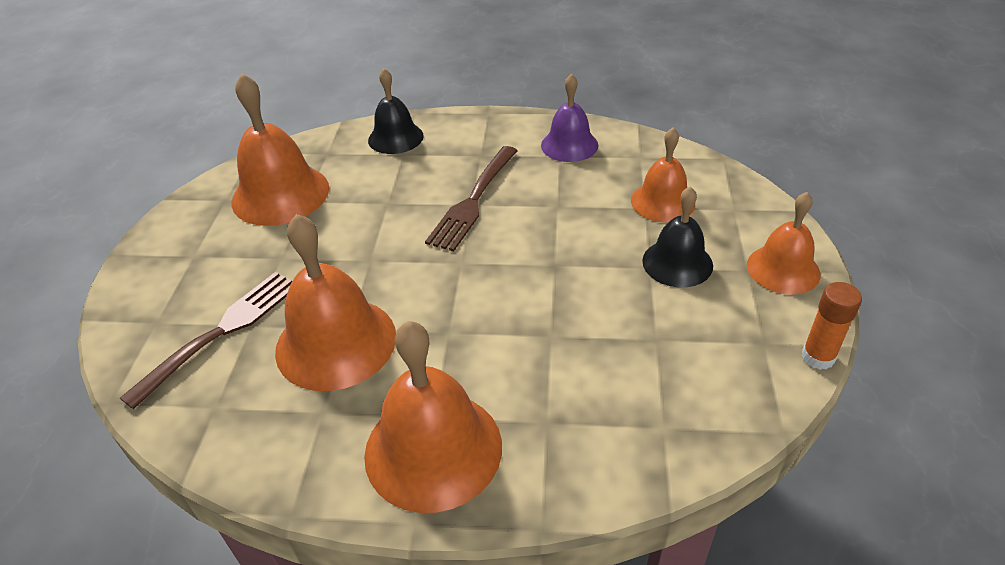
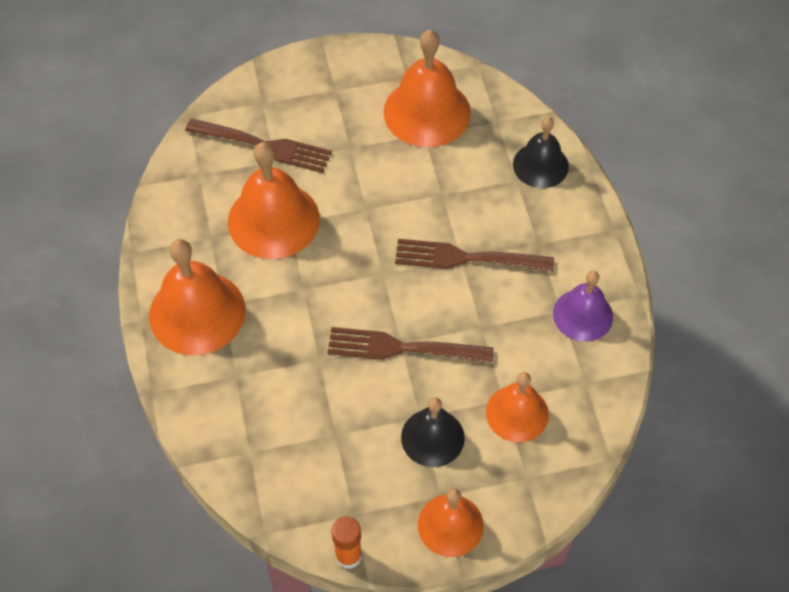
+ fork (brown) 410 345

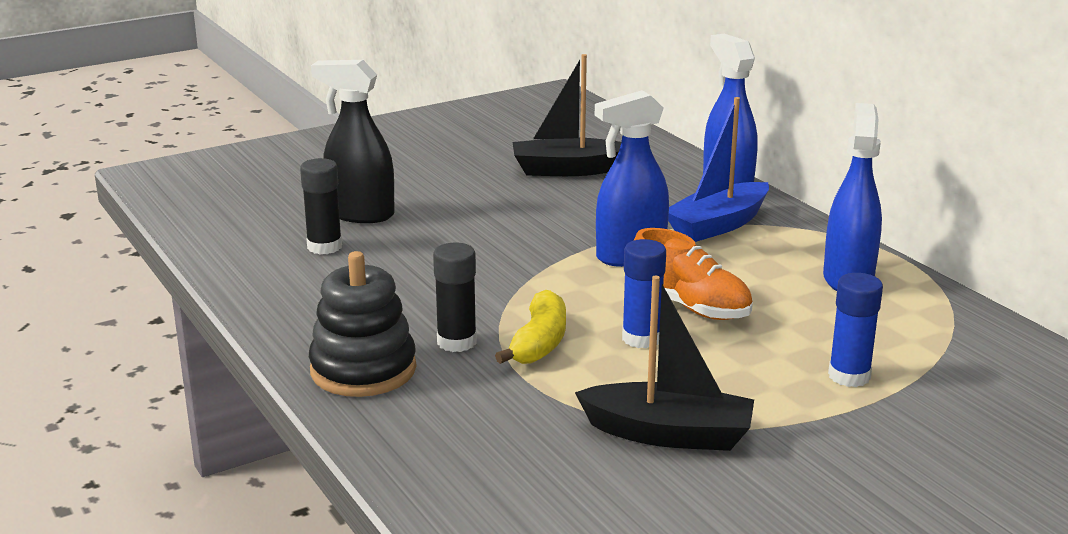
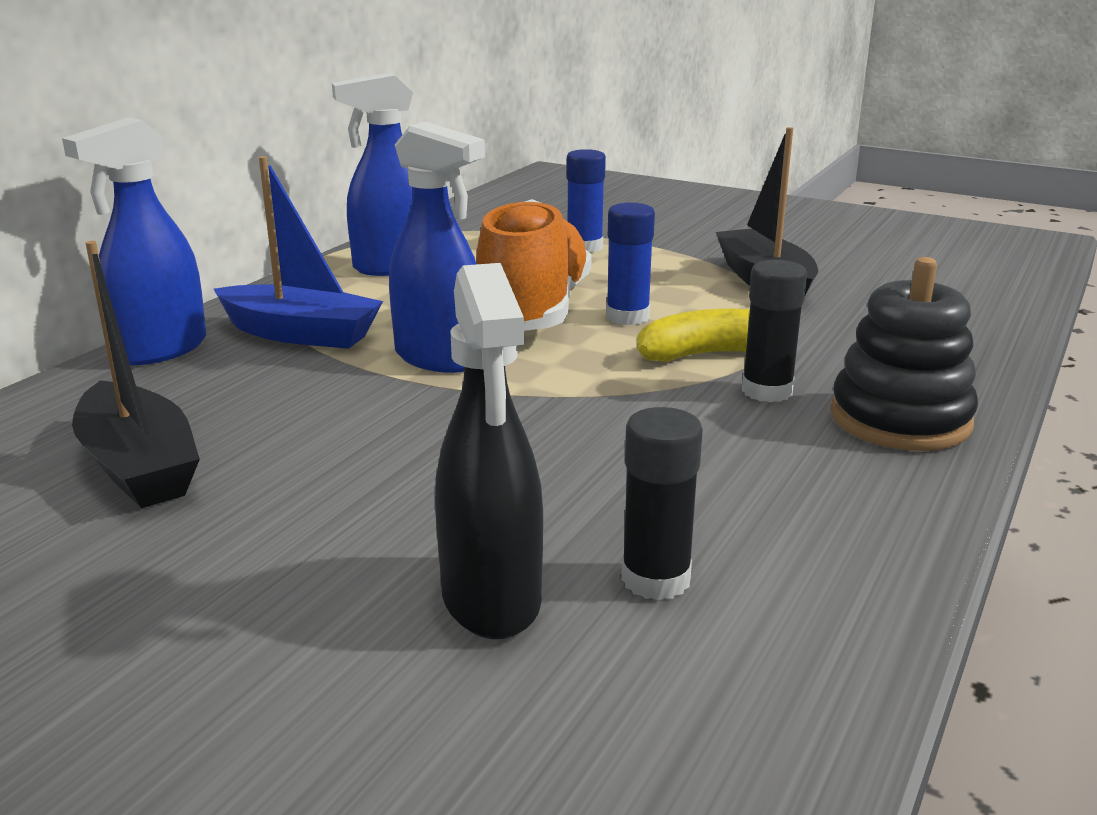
~ shoe (orange) 693 274 = 534 265 x1.50

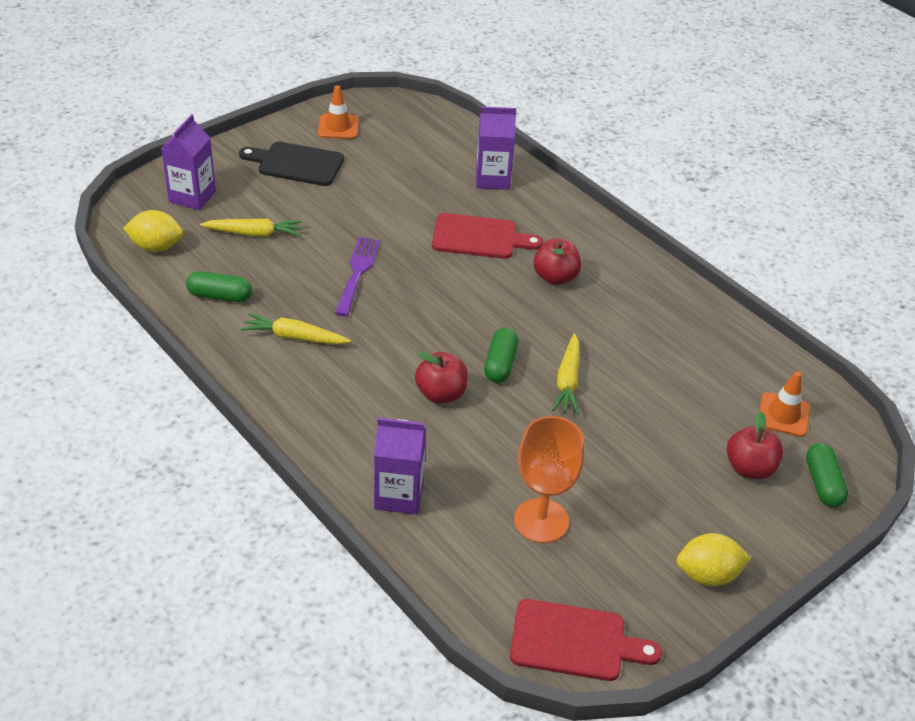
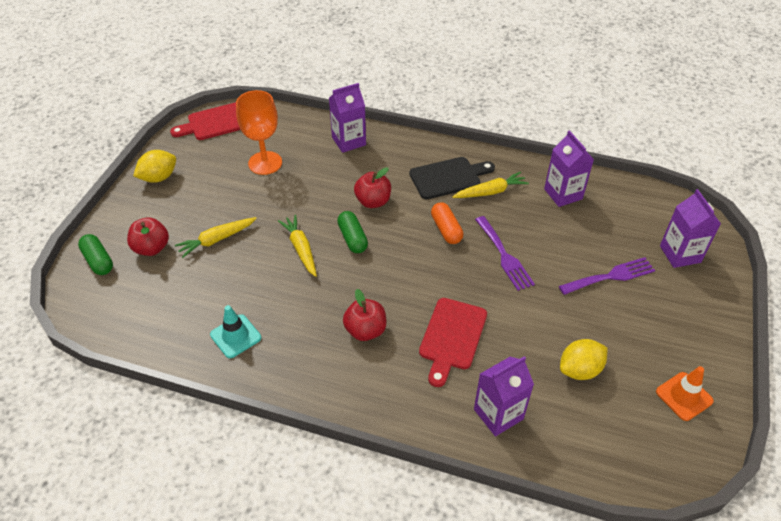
~ cutting board (black) 291 164 to 452 178
~ lemon (yellow) 153 231 to 584 359
~ cutting board (red) 487 236 = 453 342 45 degrees counterclockwise
~ carrot (yellow) 251 227 to 216 237
~ capsule (green) 219 286 to carton (purple) 569 168
- traffic cone (orange) 784 404
+ capsule (orange) 447 223
+ fork (purple) 607 276
+ traffic cone (turquoise) 235 331

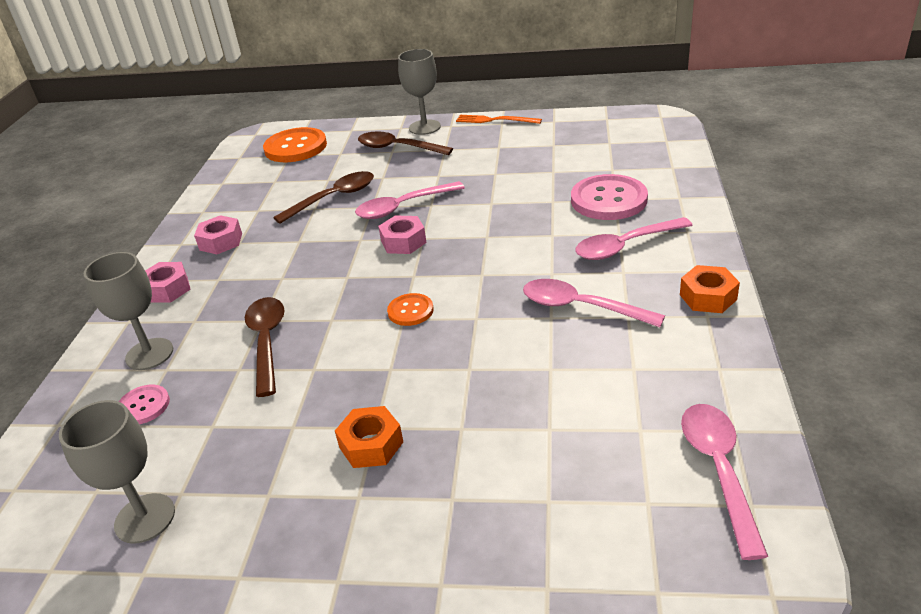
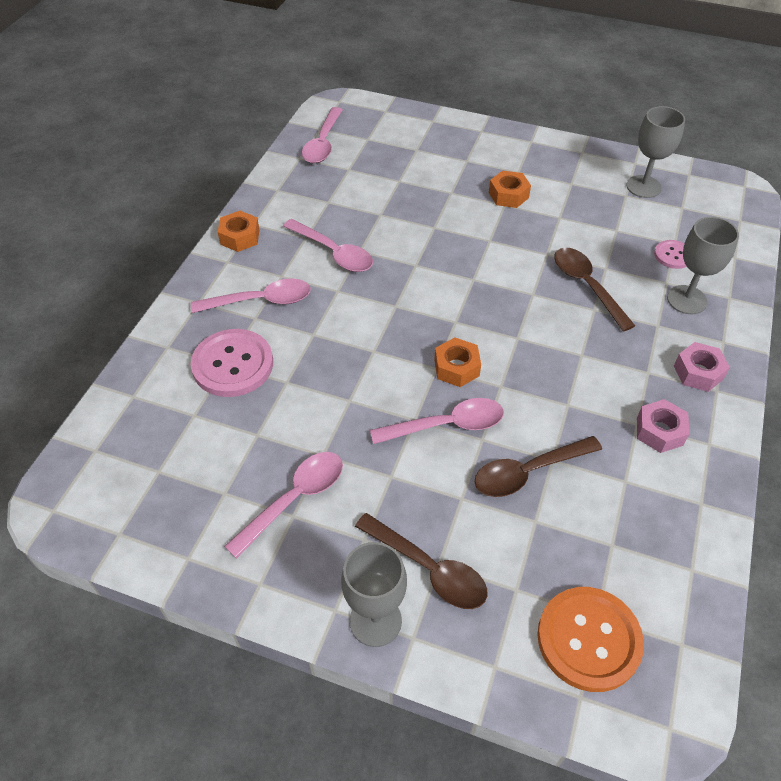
- fork (orange) 499 119
~ nut (pink) 402 235 to nut (orange) 457 362
- button (orange) 410 309
~ spoon (brown) 265 347 = 594 289 150 degrees clockwise
+ spoon (pink) 283 505

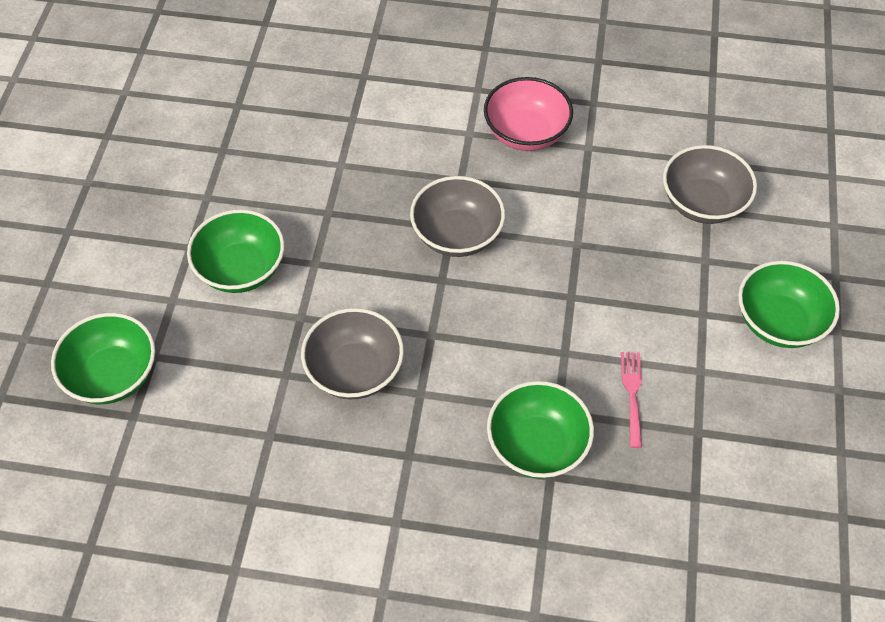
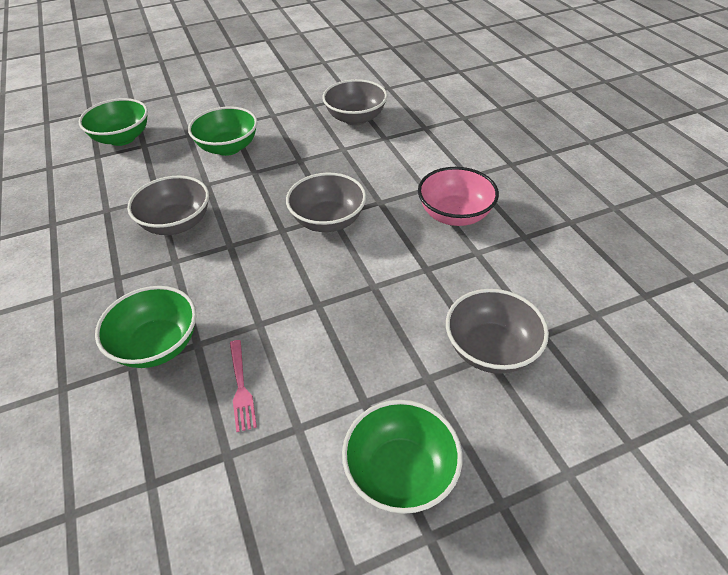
~ fork (pink) 631 400 = 243 386 105 degrees clockwise
+ bowl (grey) 355 102

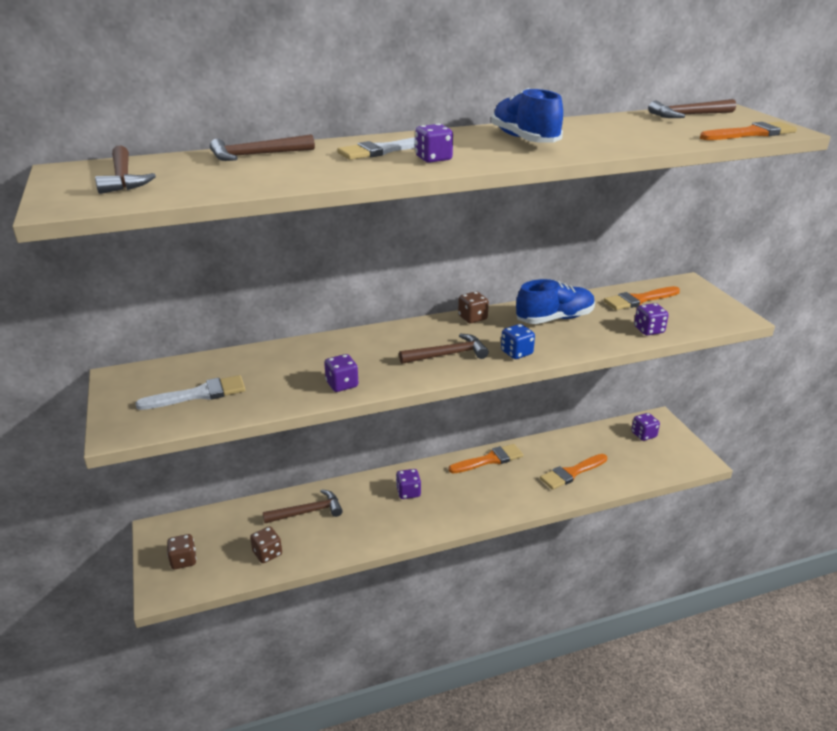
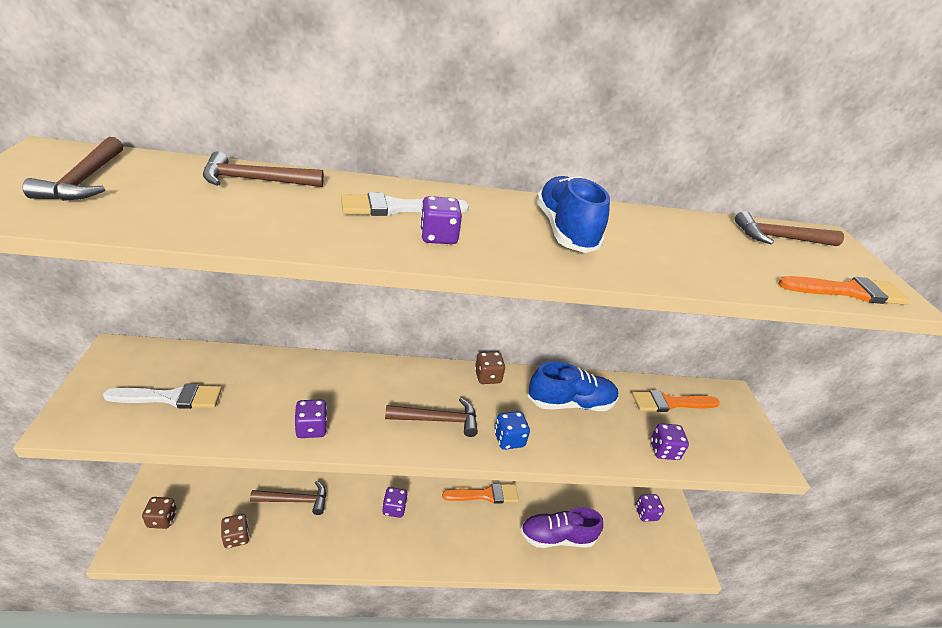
~ brush (orange) 573 472 to shoe (purple) 561 527

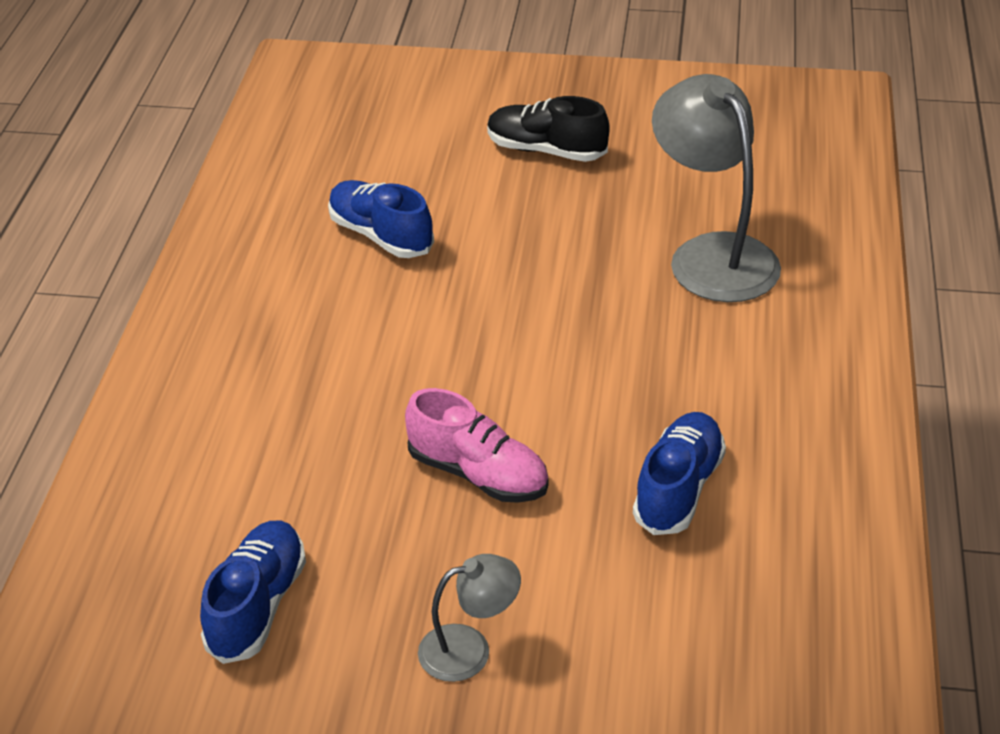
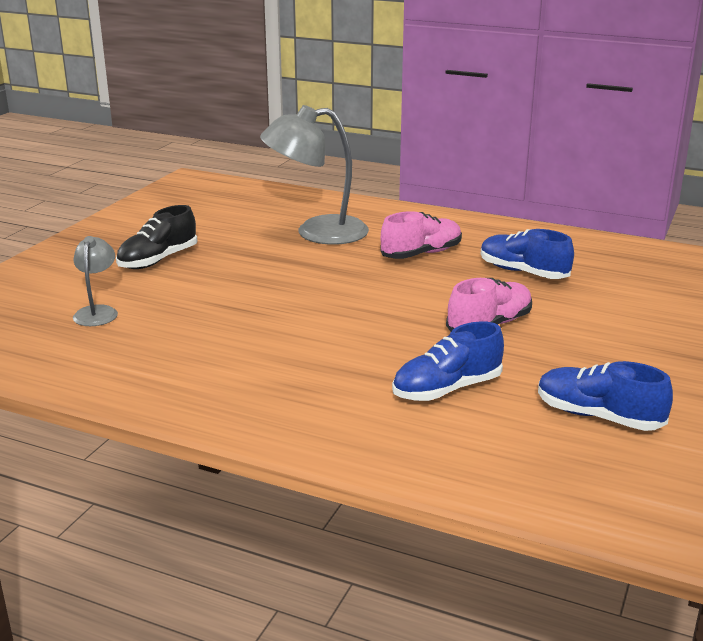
~ shoe (blue) 381 219 to 448 361
~ lamp (grey) 469 618 to 95 281
+ shoe (pink) 421 235

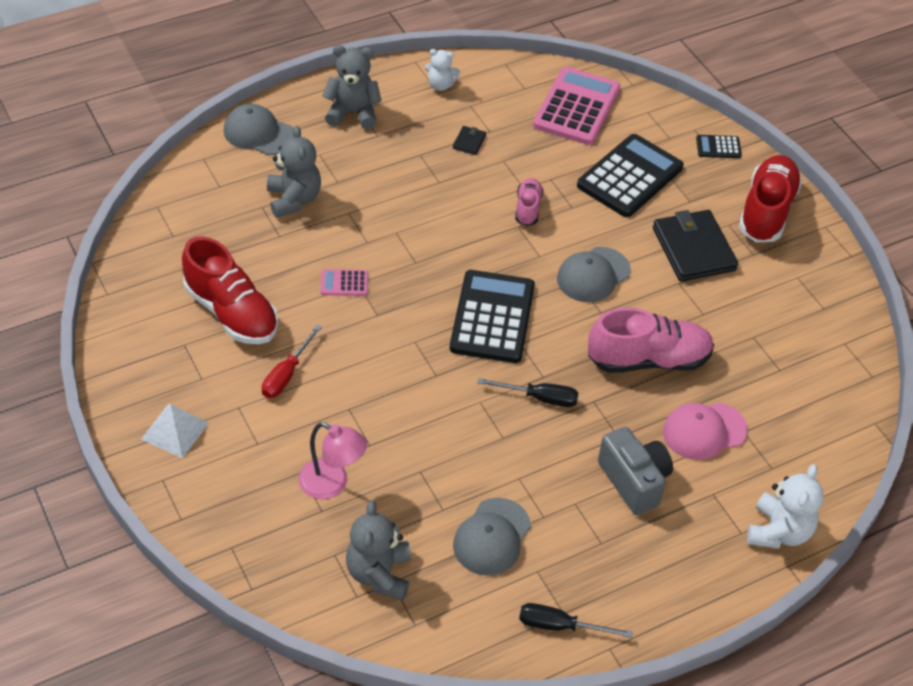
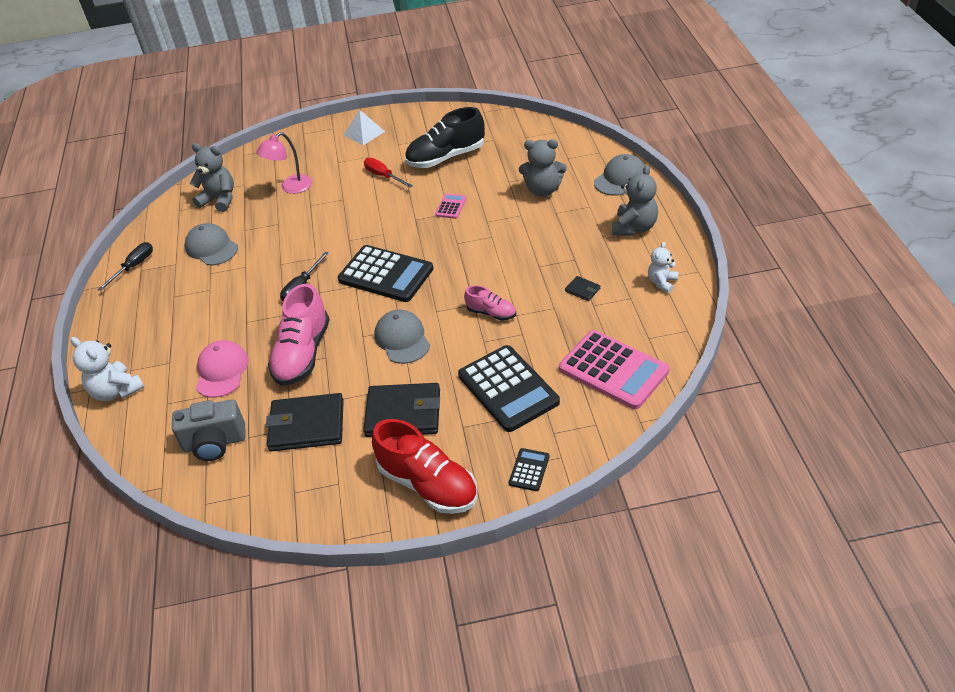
~ shoe (red) 230 290 to shoe (black) 445 137
~ camera (grey) 635 471 to 209 430
+ wallet (black) 305 422

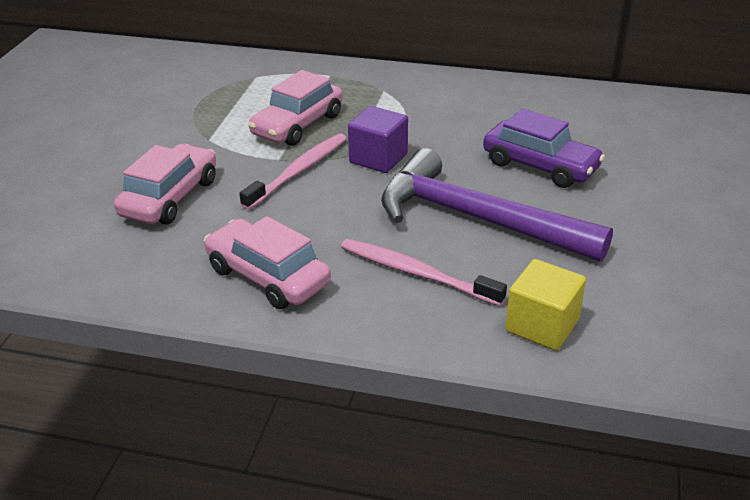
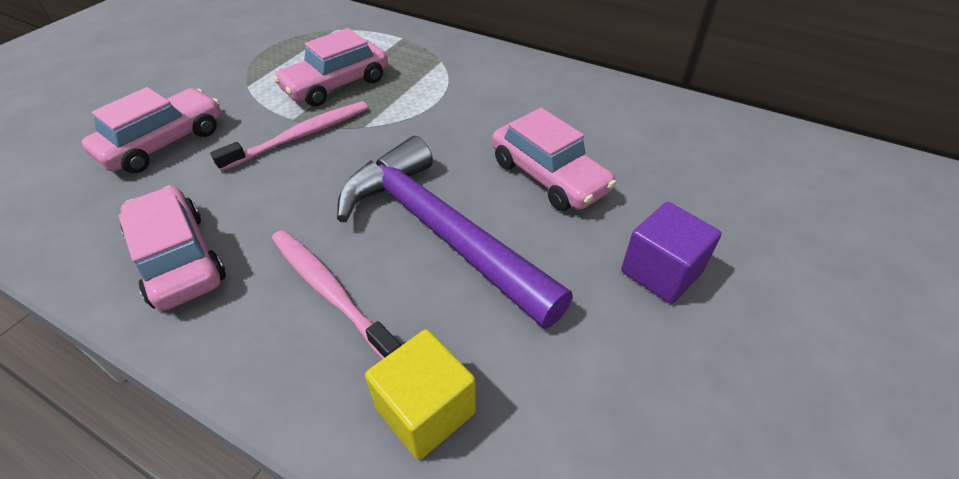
~ cube (purple) 378 139 to 671 253
~ car (purple) 544 148 to car (pink) 554 159

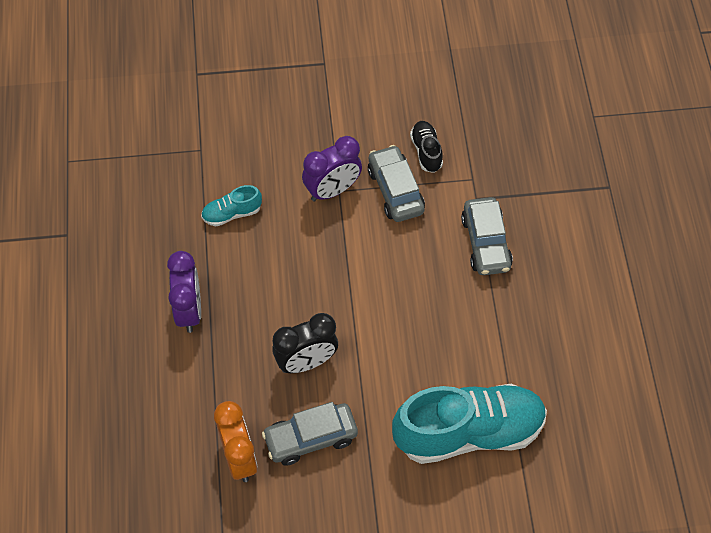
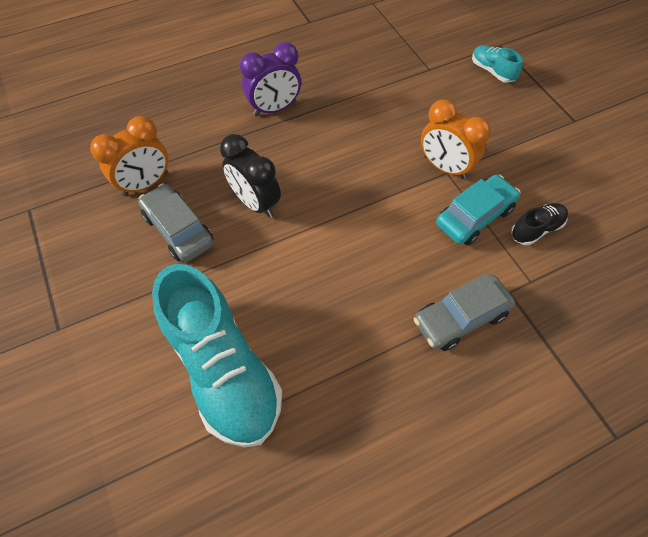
~ clock (purple) 332 168 to clock (orange) 456 139
~ car (grey) 396 183 to car (turquoise) 478 210
~ shoe (turquoise) 231 205 to 497 64

